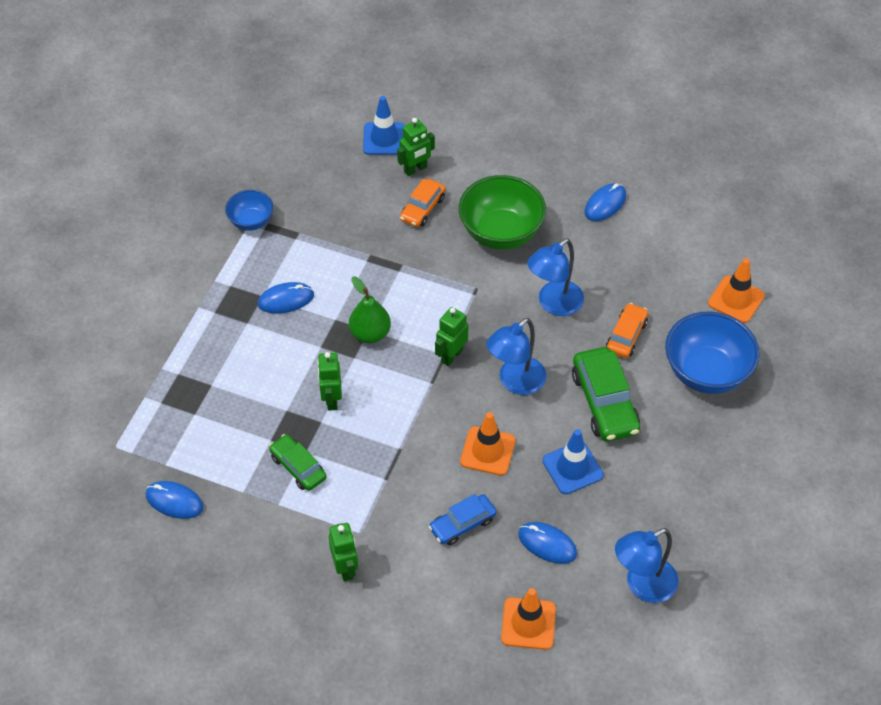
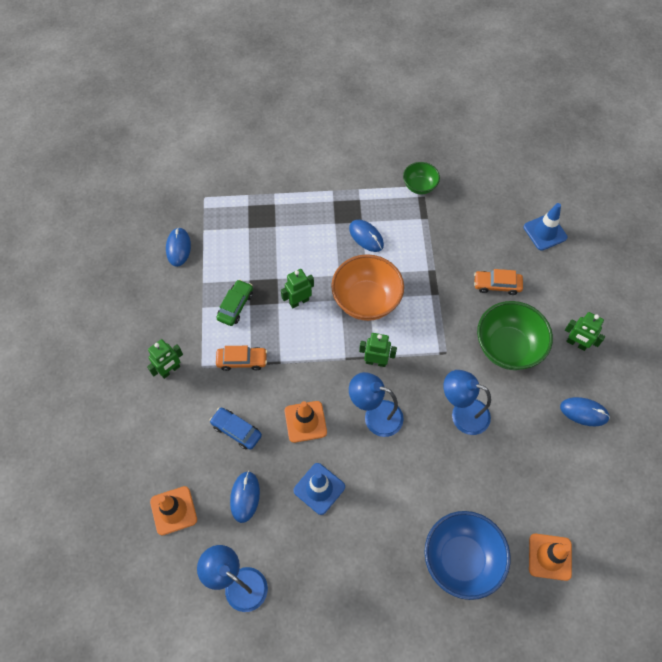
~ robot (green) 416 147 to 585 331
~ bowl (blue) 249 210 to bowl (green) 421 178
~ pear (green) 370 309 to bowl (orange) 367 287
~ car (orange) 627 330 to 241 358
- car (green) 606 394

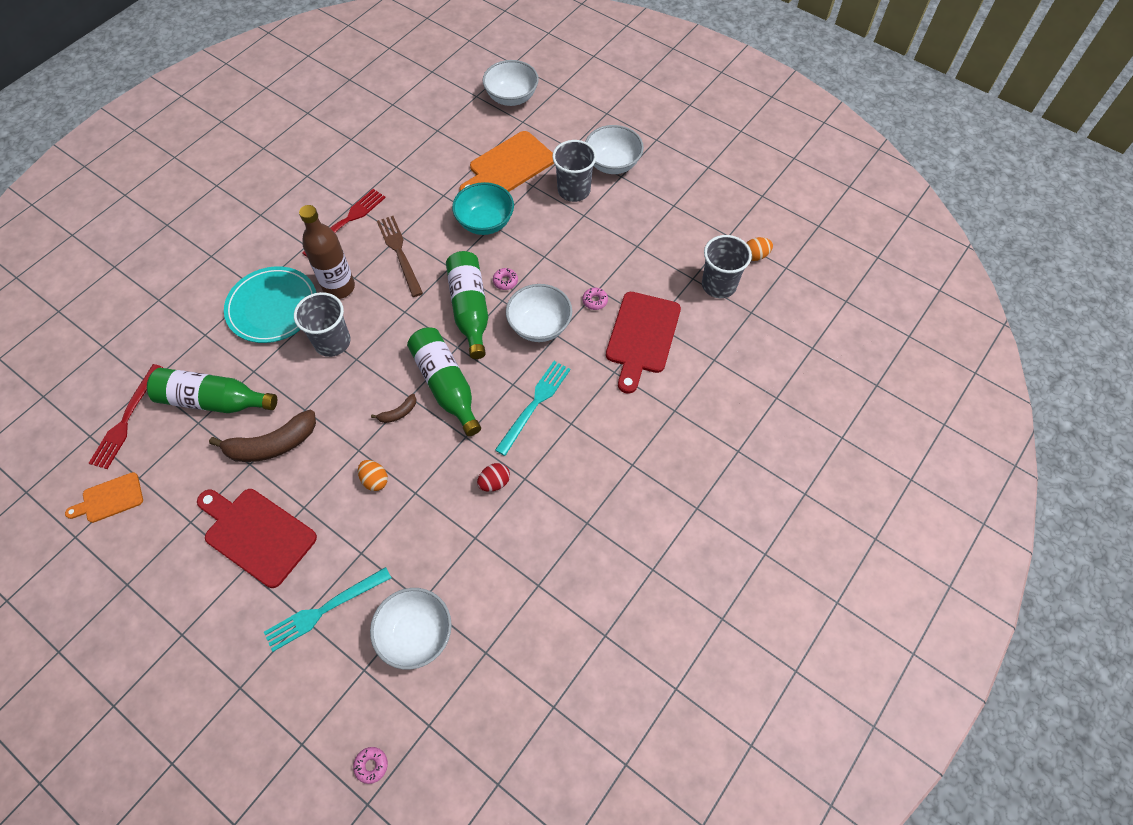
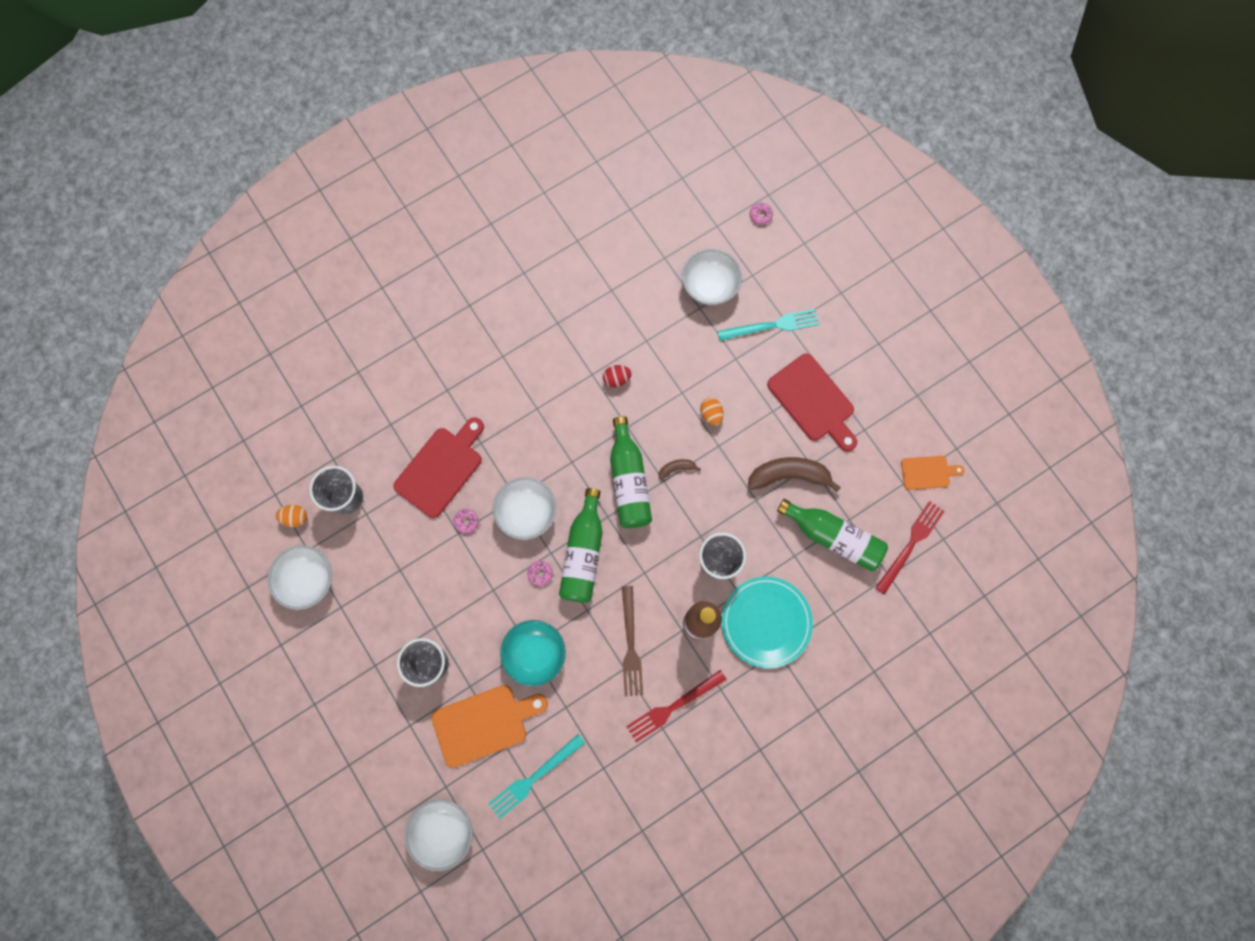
~ bowl (white) 614 149 to 300 577
~ fork (turquoise) 532 408 to 536 776

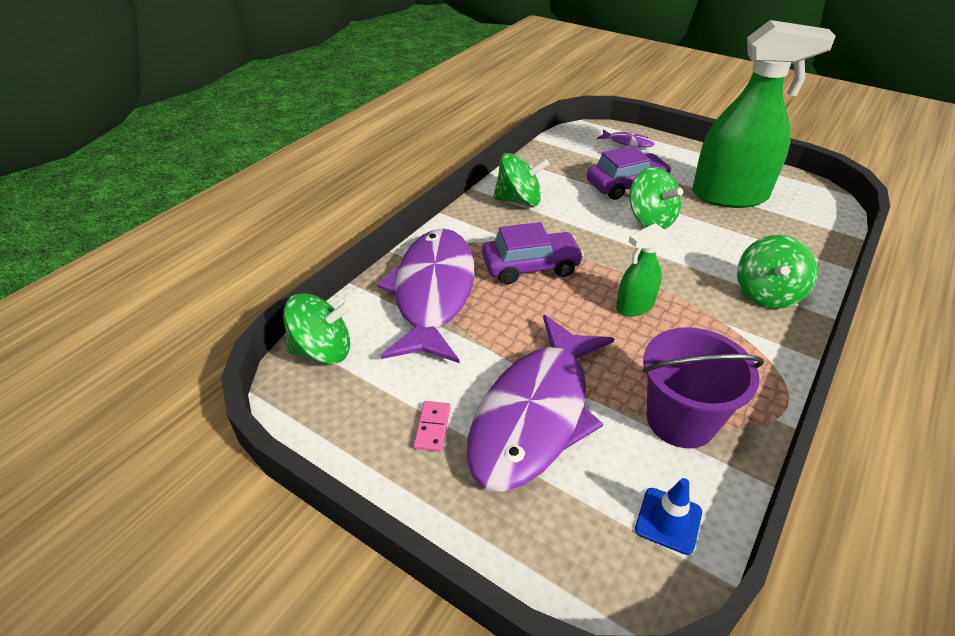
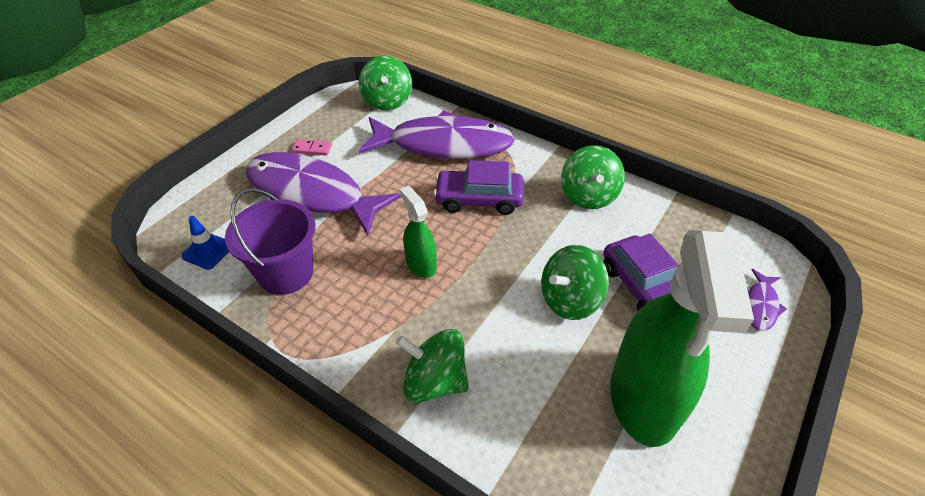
~ car (purple) 533 253 = 479 187 105 degrees clockwise

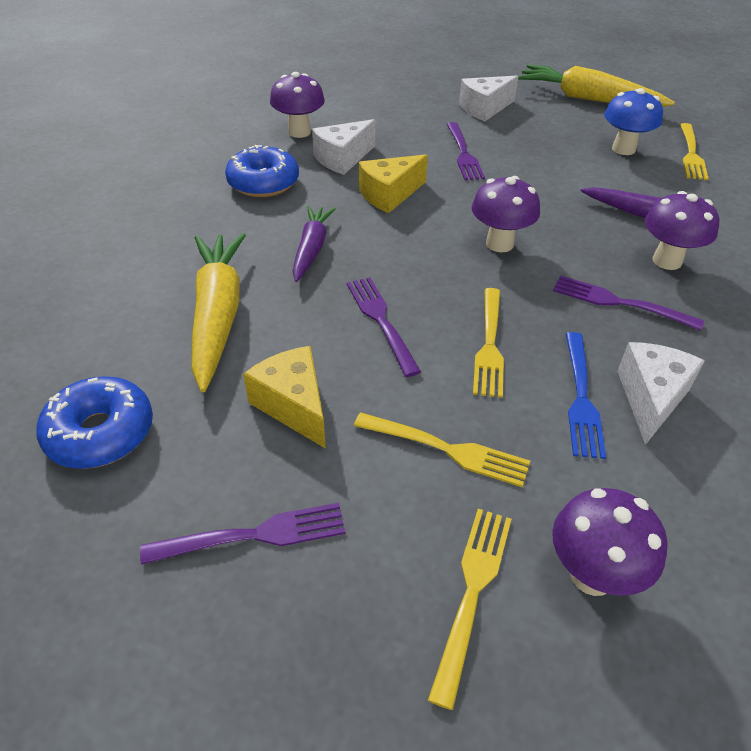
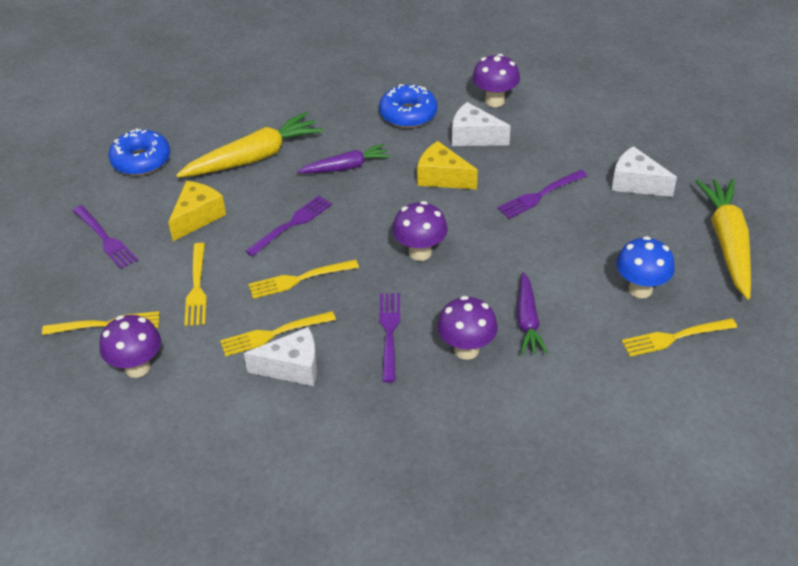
~ fork (blue) 586 395 to fork (yellow) 278 333

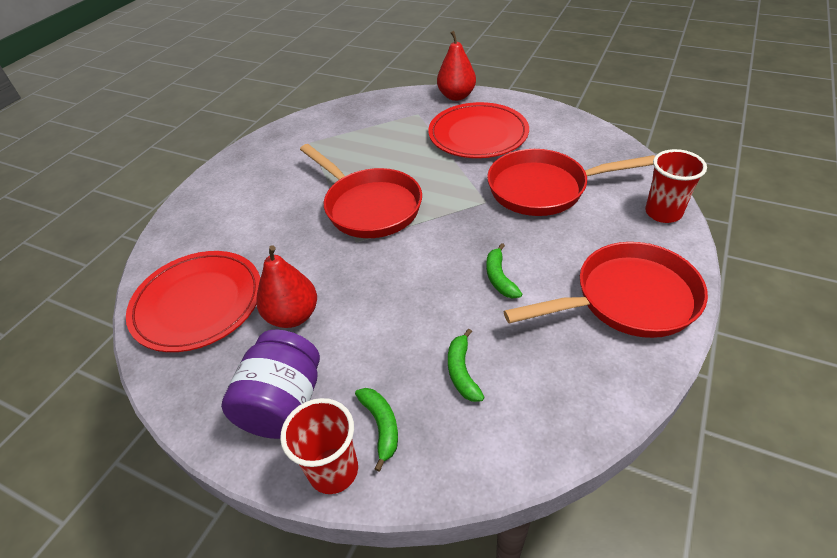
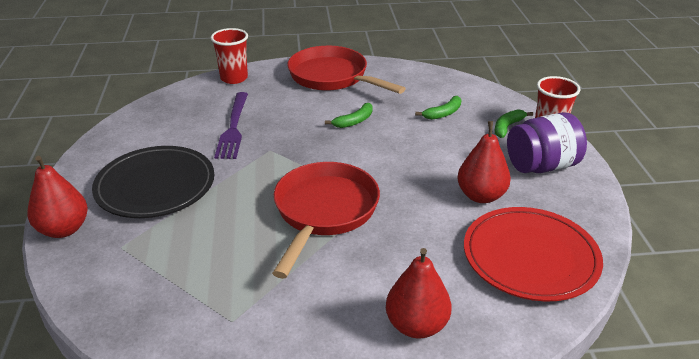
~ plate (red) 478 130 to plate (black) 153 182
~ pan (red) 571 182 to fork (purple) 231 125
+ pear (red) 419 293

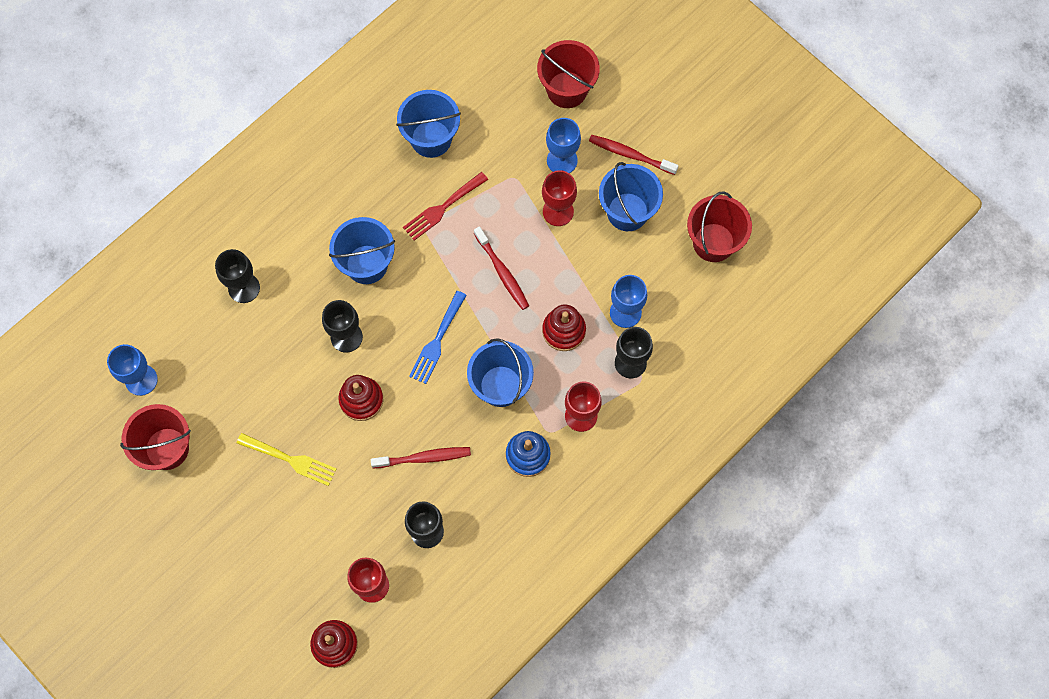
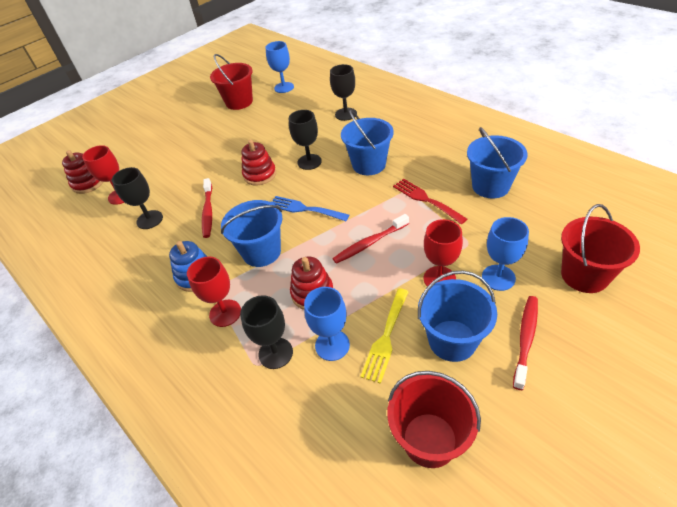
~ fork (yellow) 286 459 to 384 336

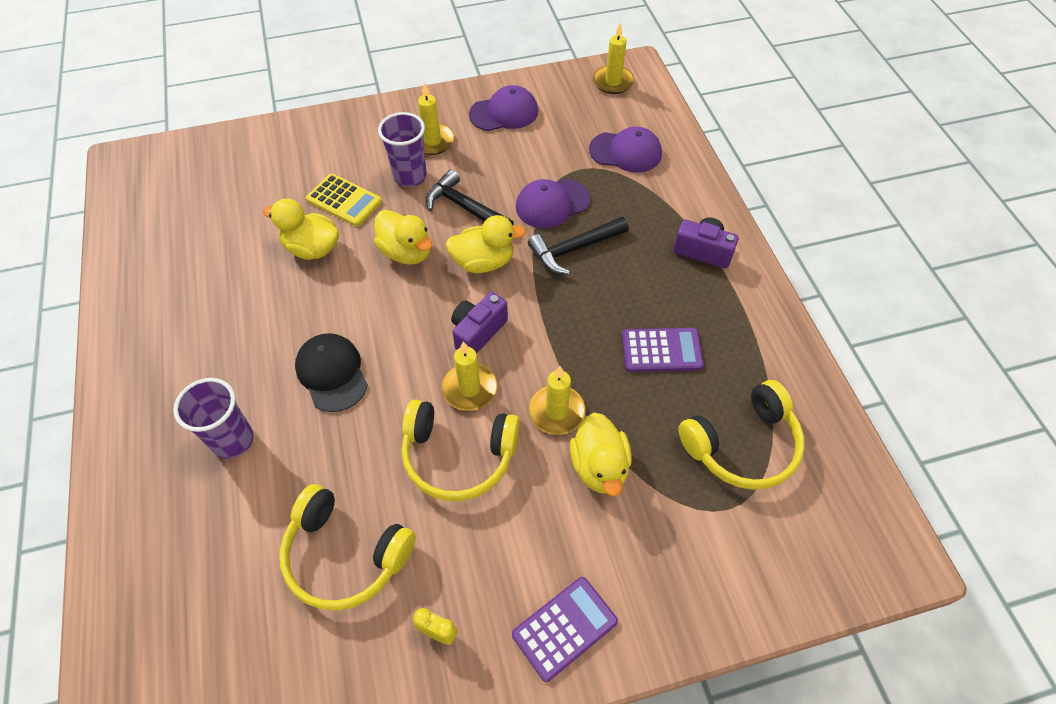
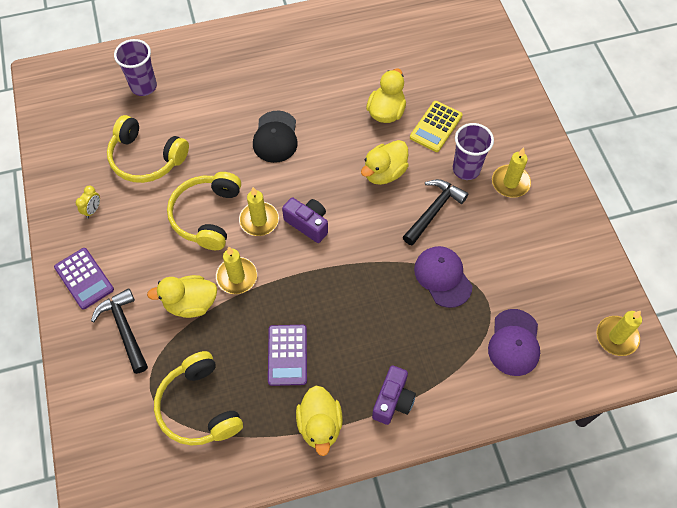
- cap (purple) 503 108
~ duck (yellow) 486 244 to 319 421
~ hammer (black) 578 245 to 119 331
~ cap (black) 331 372 = 275 136 120 degrees clockwise
~ cup (purple) 213 418 to 135 67
~ headphones (yellow) 348 547 = 148 149 90 degrees counterclockwise

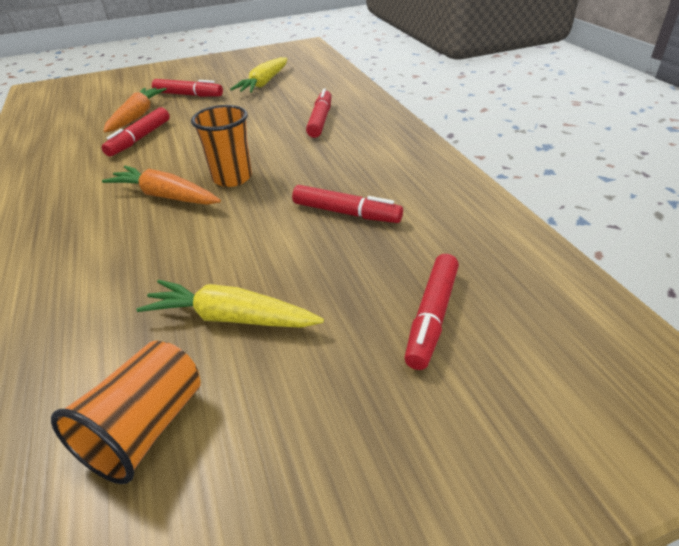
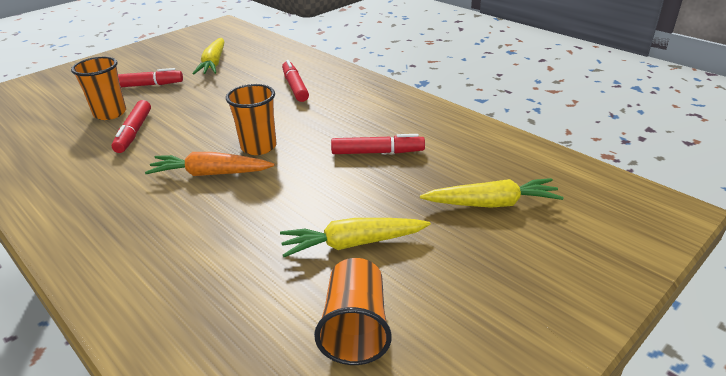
~ carrot (orange) 135 110 to cup (orange) 98 88
~ marker (red) 431 312 to carrot (yellow) 492 193

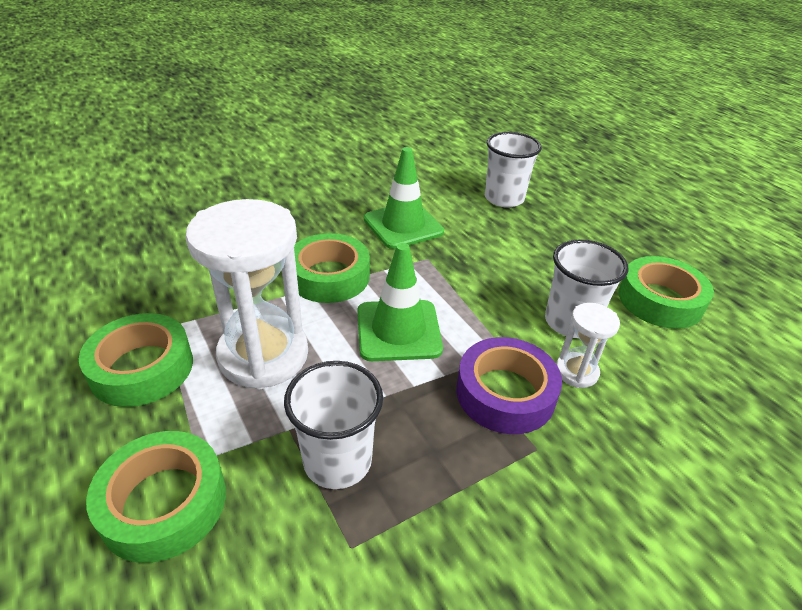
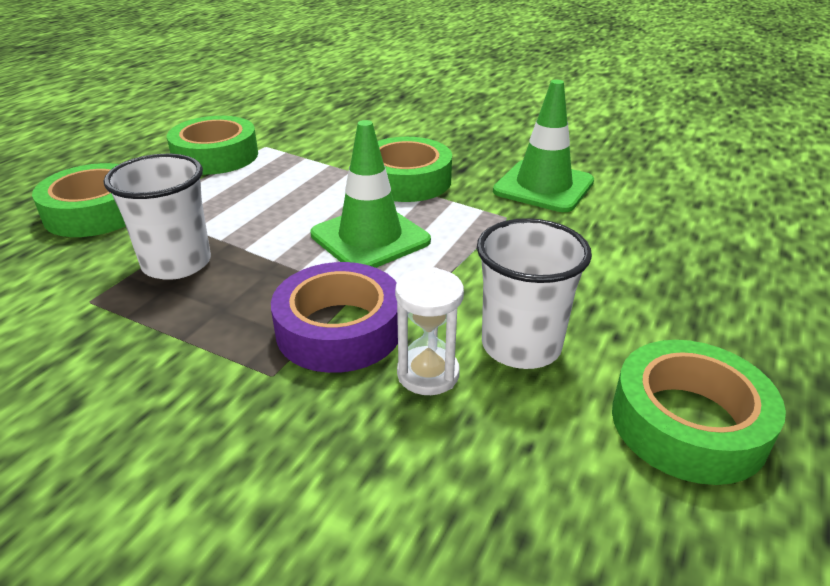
- cup (white) 513 169
- hourglass (white) 247 294

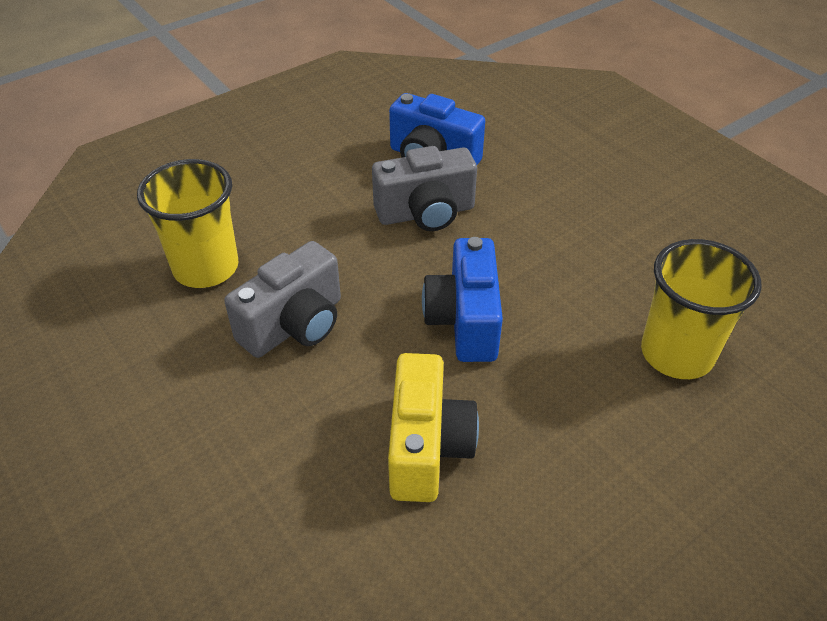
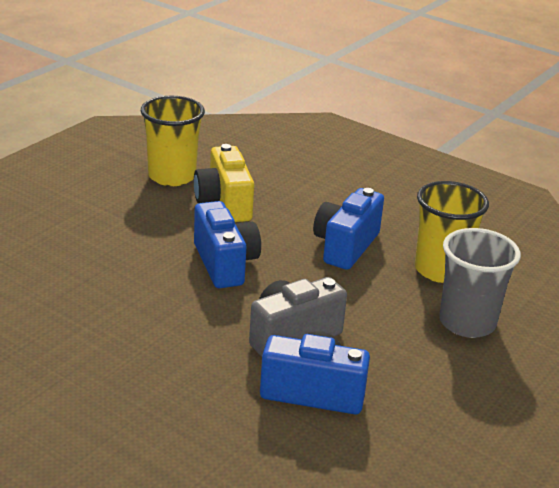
~ cup (yellow) 701 309 to 173 141
~ camera (grey) 282 299 to camera (blue) 348 229
+ cup (grey) 480 283

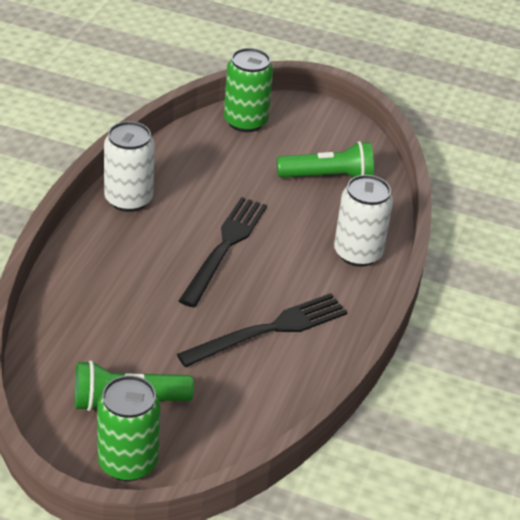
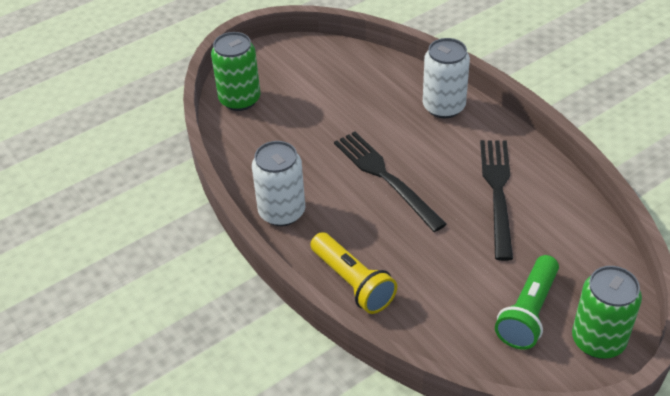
- flashlight (green) 325 159
+ flashlight (yellow) 354 273

